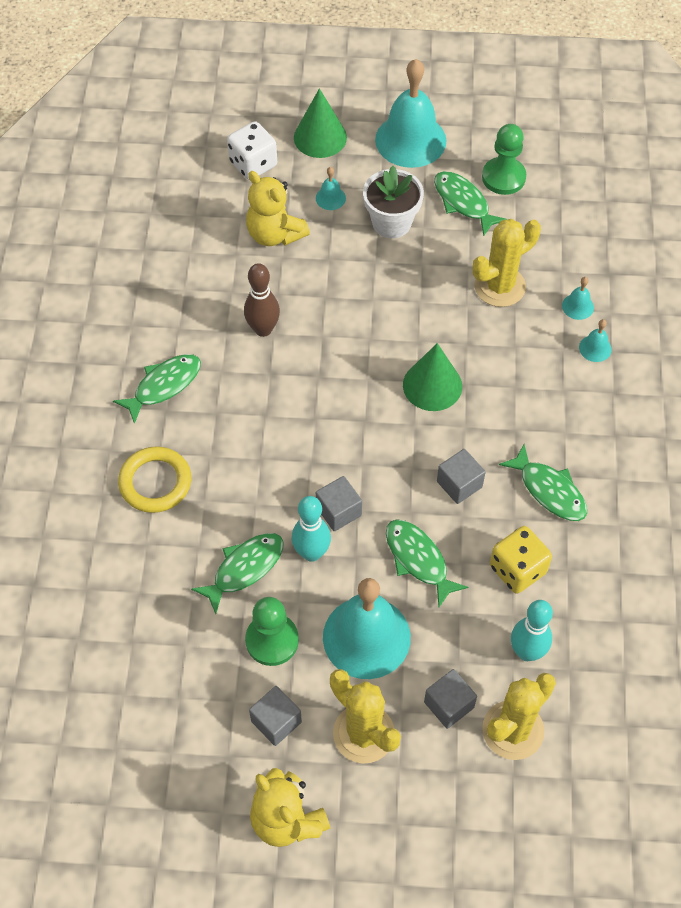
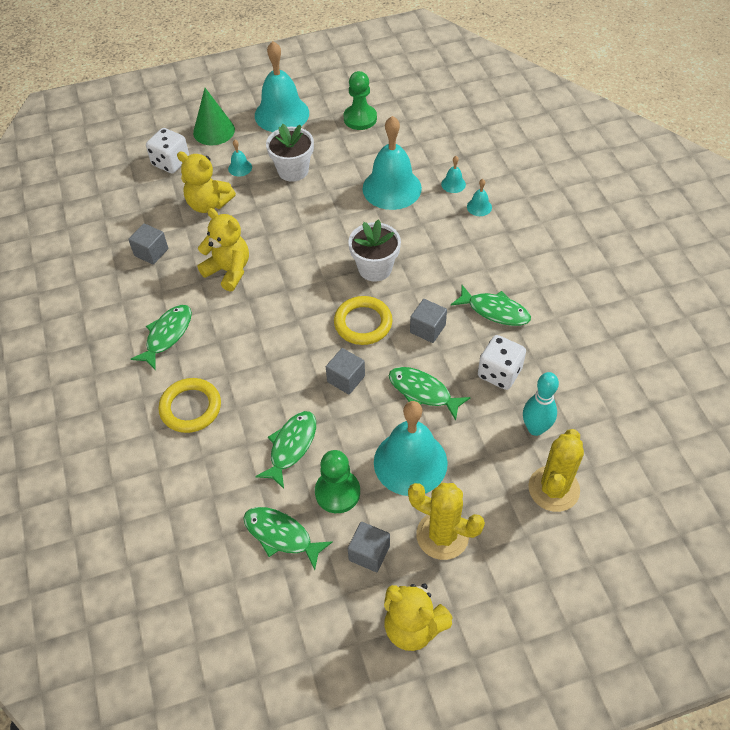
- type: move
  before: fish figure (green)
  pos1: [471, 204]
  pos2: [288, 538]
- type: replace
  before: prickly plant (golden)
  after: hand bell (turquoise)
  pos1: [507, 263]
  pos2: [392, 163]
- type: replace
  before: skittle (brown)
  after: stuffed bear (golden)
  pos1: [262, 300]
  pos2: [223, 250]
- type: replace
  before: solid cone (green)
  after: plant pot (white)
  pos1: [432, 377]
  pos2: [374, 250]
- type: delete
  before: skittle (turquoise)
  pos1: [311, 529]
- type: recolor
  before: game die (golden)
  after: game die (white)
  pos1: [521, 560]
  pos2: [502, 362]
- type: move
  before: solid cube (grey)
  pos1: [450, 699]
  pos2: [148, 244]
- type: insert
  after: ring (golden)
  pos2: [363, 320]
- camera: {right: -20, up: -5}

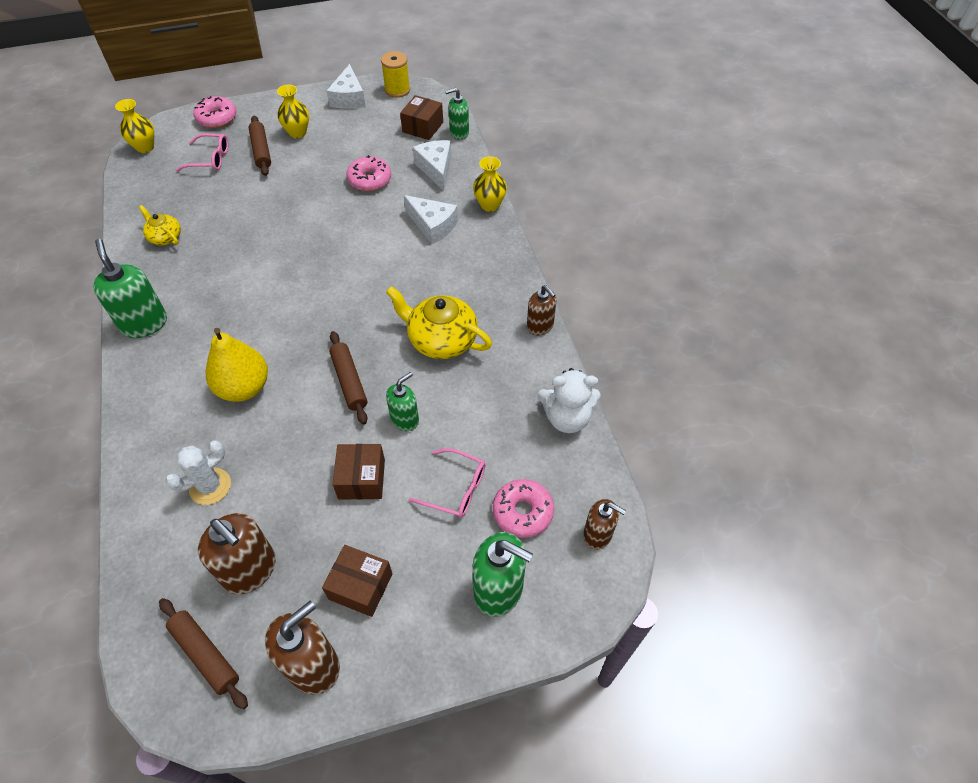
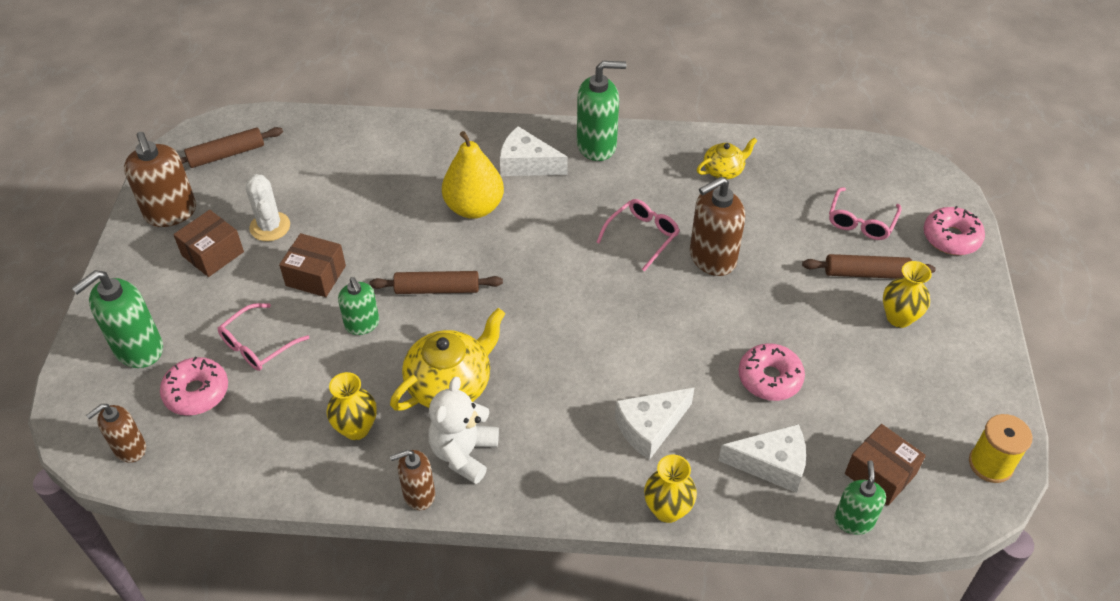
- type: move
  before: cheese (white)
  pos1: [346, 86]
  pos2: [534, 151]
- type: move
  before: flower vase (golden)
  pos1: [134, 126]
  pos2: [351, 406]
- type: move
  before: stuffed bear (white)
  pos1: [568, 400]
  pos2: [463, 430]
- type: move
  before: prickly plant (white)
  pos1: [198, 472]
  pos2: [268, 207]
- type: move
  before: pump bottle (brown)
  pos1: [237, 553]
  pos2: [717, 226]
- type: insert
  after: spectacles (rosy)
  pos2: [638, 235]
- camera: {right: 110, up: -5}

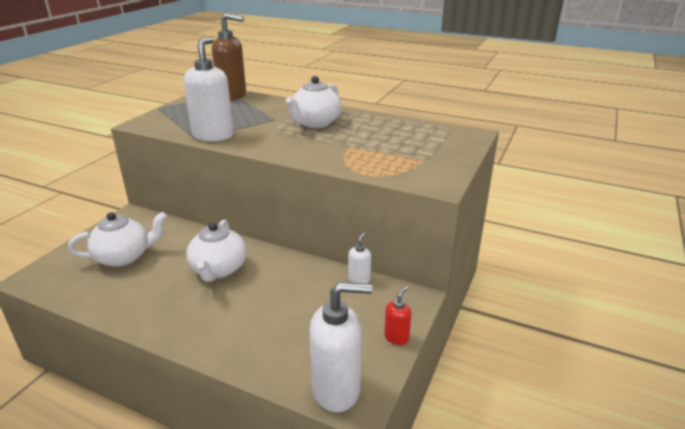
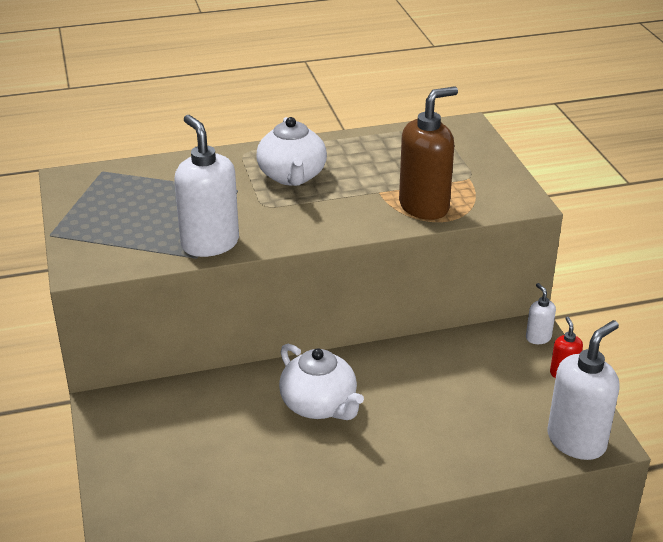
- type: move
  before: pump bottle (brown)
  pos1: [229, 56]
  pos2: [428, 153]
- type: delete
  before: china teapot (white)
  pos1: [117, 239]
- type: move
  before: pump bottle (white)
  pos1: [359, 257]
  pos2: [541, 313]
- camera: {right: -40, up: 5}

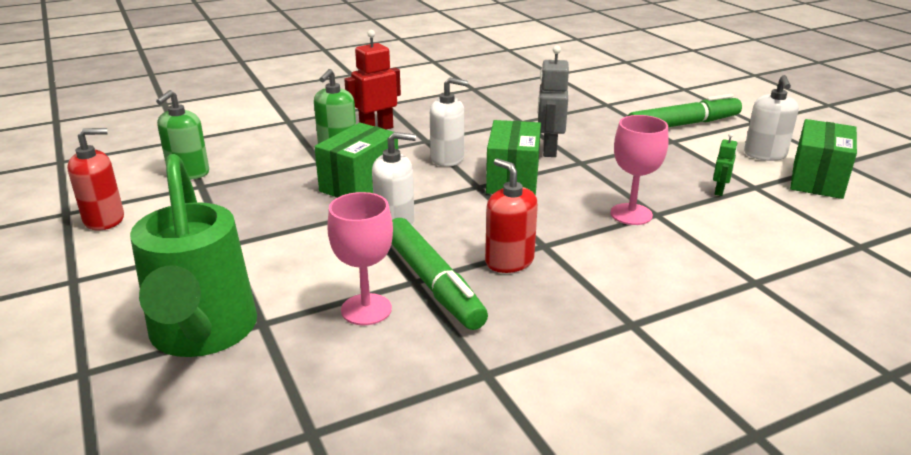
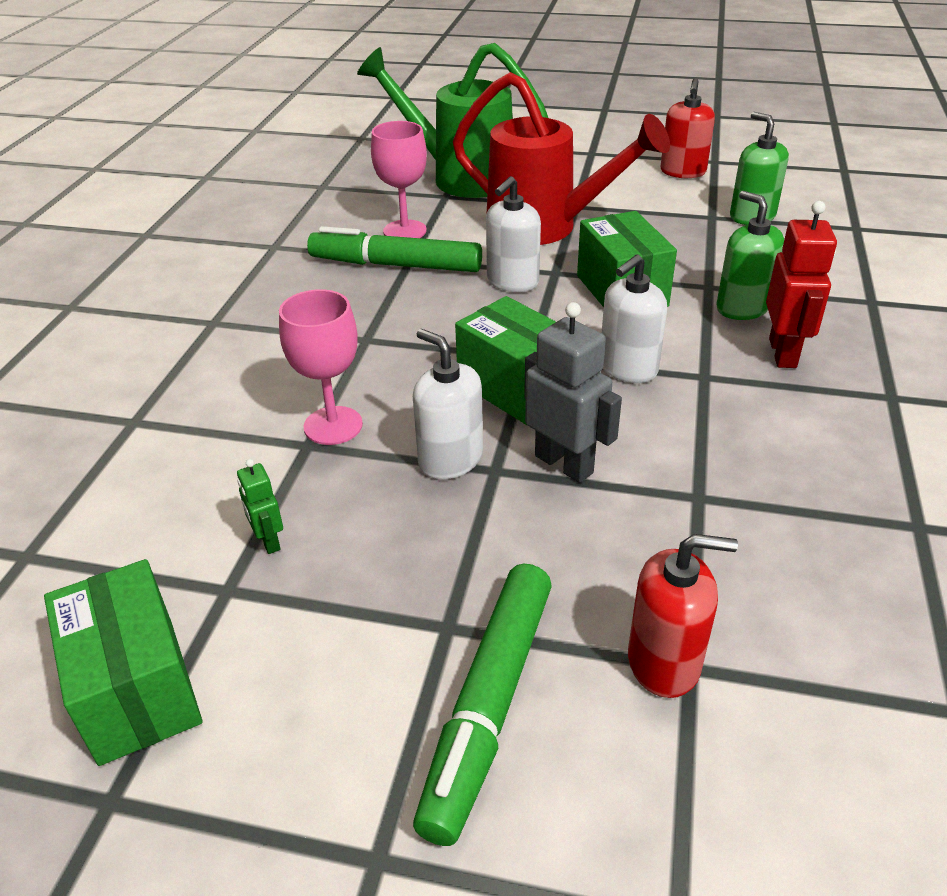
- type: move
  before: pump bottle (white)
  pos1: [771, 118]
  pos2: [448, 404]
- type: move
  before: pump bottle (scarlet)
  pos1: [511, 215]
  pos2: [683, 616]
- type: insert
  after: watering can (scarlet)
  pos2: [561, 158]
- camera: {right: 130, up: 10}

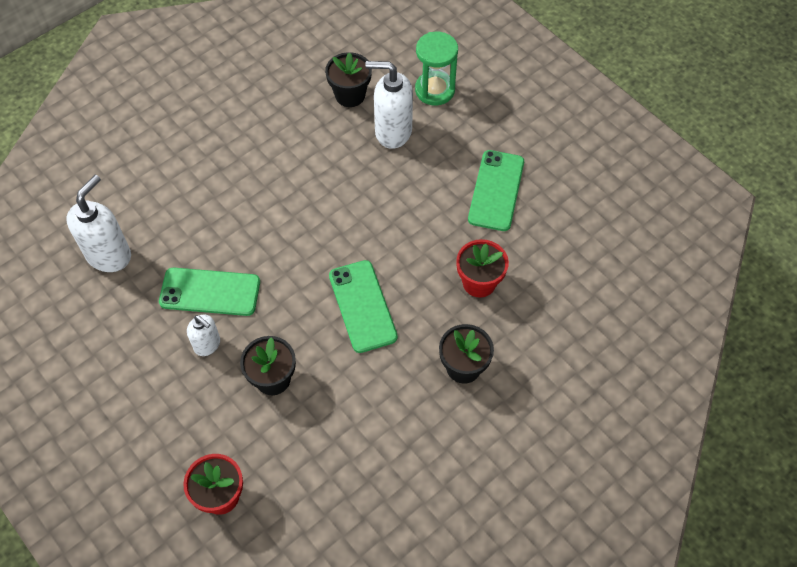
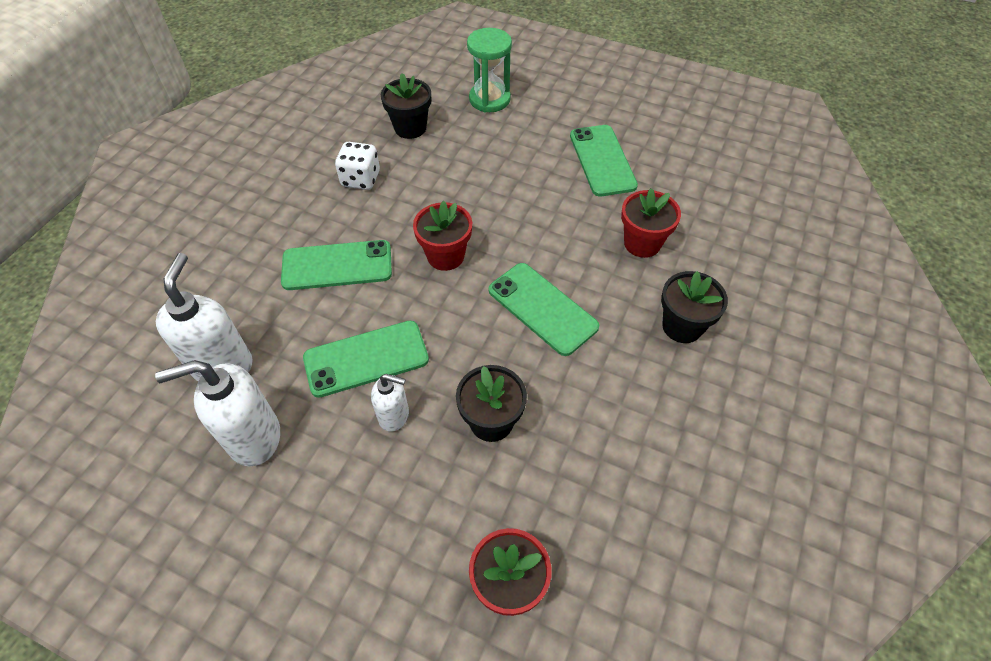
- type: move
  before: pump bottle (white)
  pos1: [389, 105]
  pos2: [217, 413]
- type: insert
  after: game die (white)
  pos2: [357, 166]
- type: insert
  after: plant pot (scarlet)
  pos2: [442, 236]
- type: insert
  after: smartphone (green)
  pos2: [336, 265]
- camera: {right: -25, up: -5}

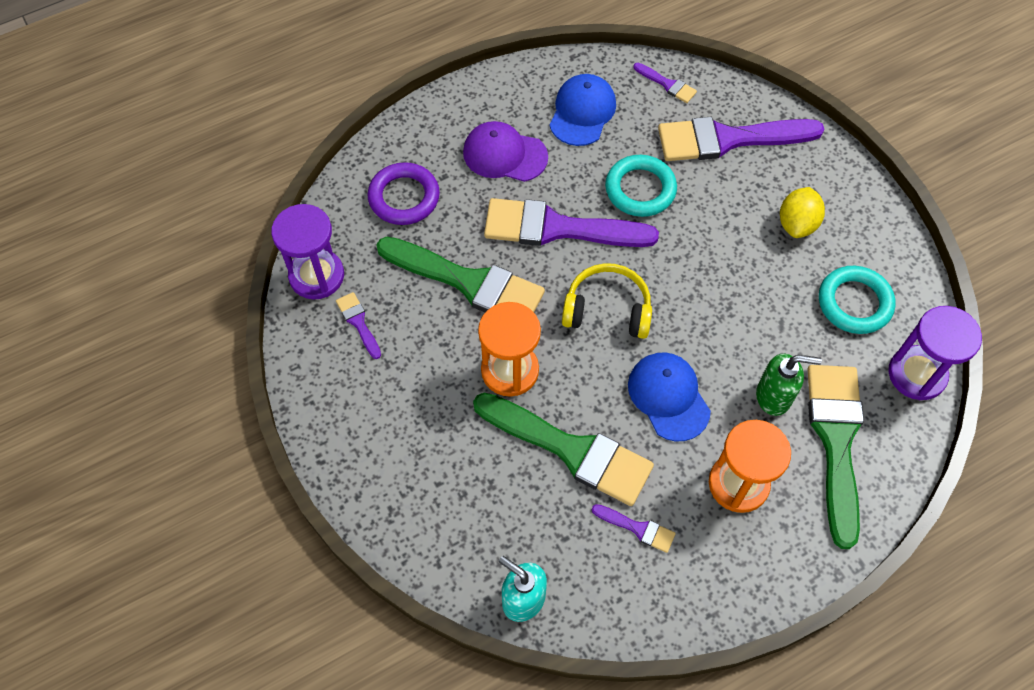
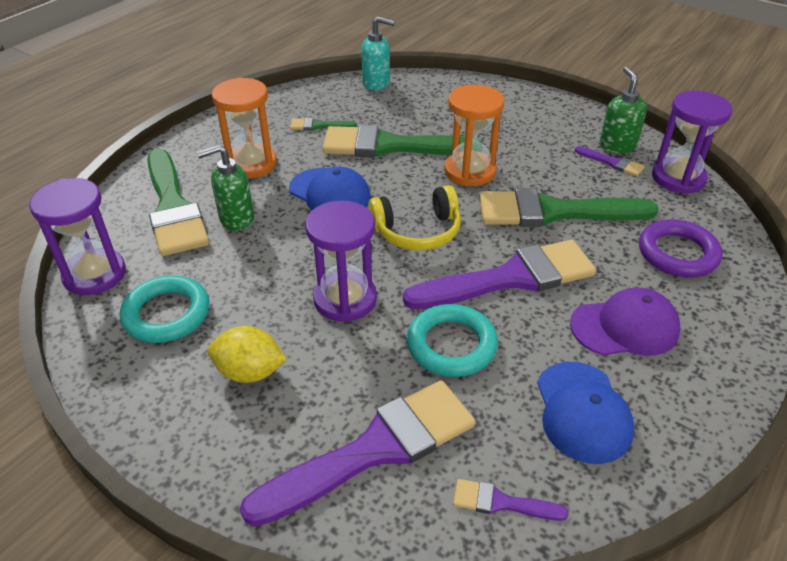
- type: rotate
  before: toy lemon (golden)
  pos1: [802, 212]
  pos2: [247, 354]
  turn: -75
- type: recolor
  before: brush (violet)
  after: brush (green)
  pos1: [634, 528]
  pos2: [323, 124]
- type: insert
  after: pump bottle (green)
  pos2: [623, 110]
- type: insert
  after: hourglass (violet)
  pos2: [341, 261]
- camera: {right: 155, up: -20}

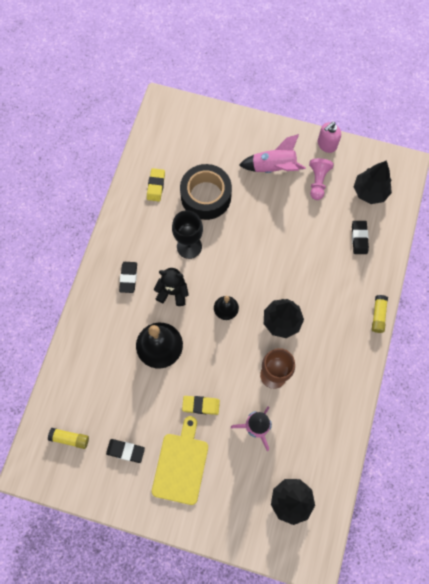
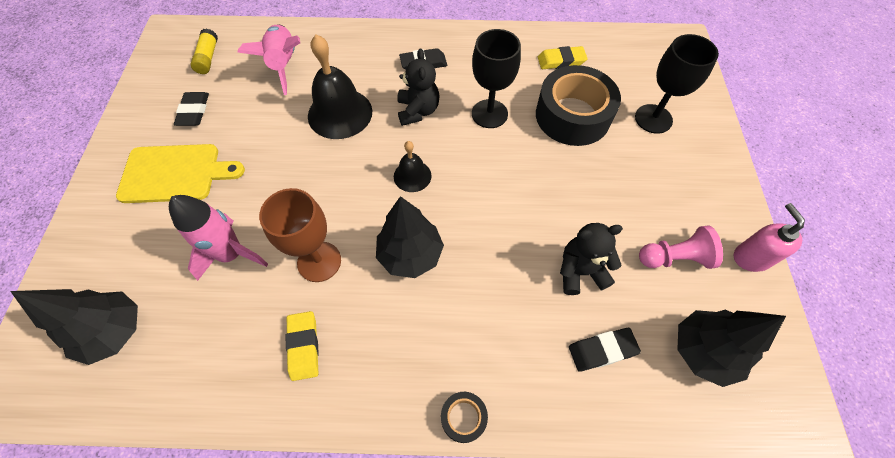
- type: rotate
  before: pump bottle (rosy)
  pos1: [329, 137]
  pos2: [769, 237]
  turn: 45
- type: move
  before: rocket (rosy)
  pos1: [272, 153]
  pos2: [268, 60]
- type: replace
  before: stick of glue (golden)
  after: sticky tape (black)
  pos1: [380, 314]
  pos2: [464, 417]
- type: move
  before: gum eraser (golden)
  pos1: [201, 405]
  pos2: [302, 346]
- type: insert
  after: goblet (black)
  pos2: [677, 84]
- type: insert
  after: stuffed bear (black)
  pos2: [591, 259]
- camera: {right: 75, up: -10}

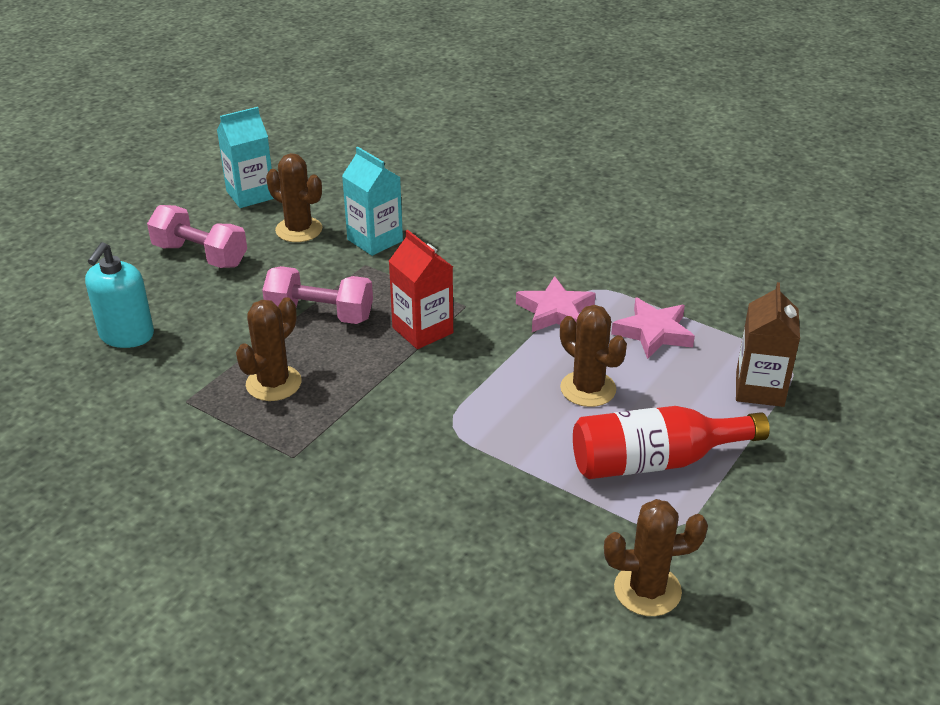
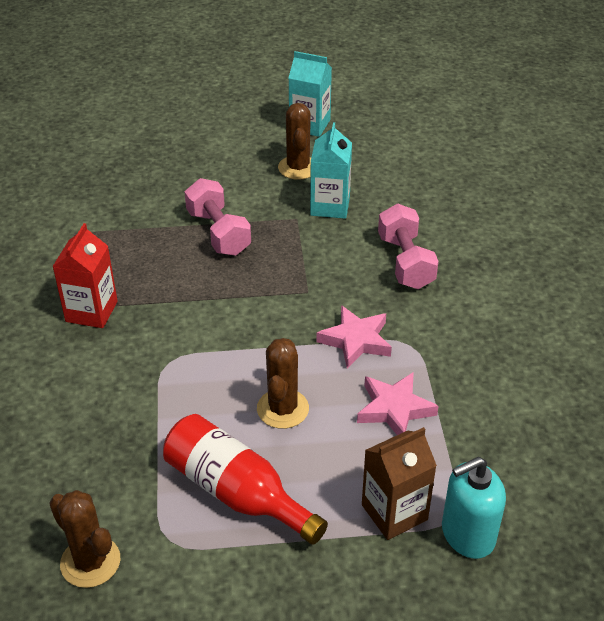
- type: move
  before: free weight (rosy)
  pos1: [197, 236]
  pos2: [408, 246]
- type: move
  before: juice carton (scarlet)
  pos1: [421, 289]
  pos2: [85, 275]
- type: move
  before: pump bottle (turquoise)
  pos1: [119, 295]
  pos2: [474, 508]
- type: delete
  before: prickly plant (brown)
  pos1: [269, 349]
- camera: {right: 50, up: 5}

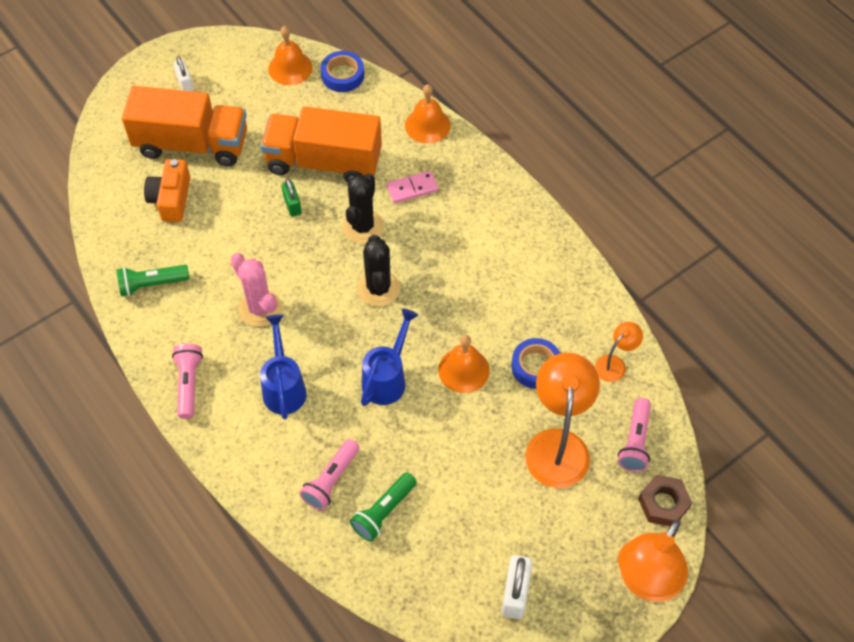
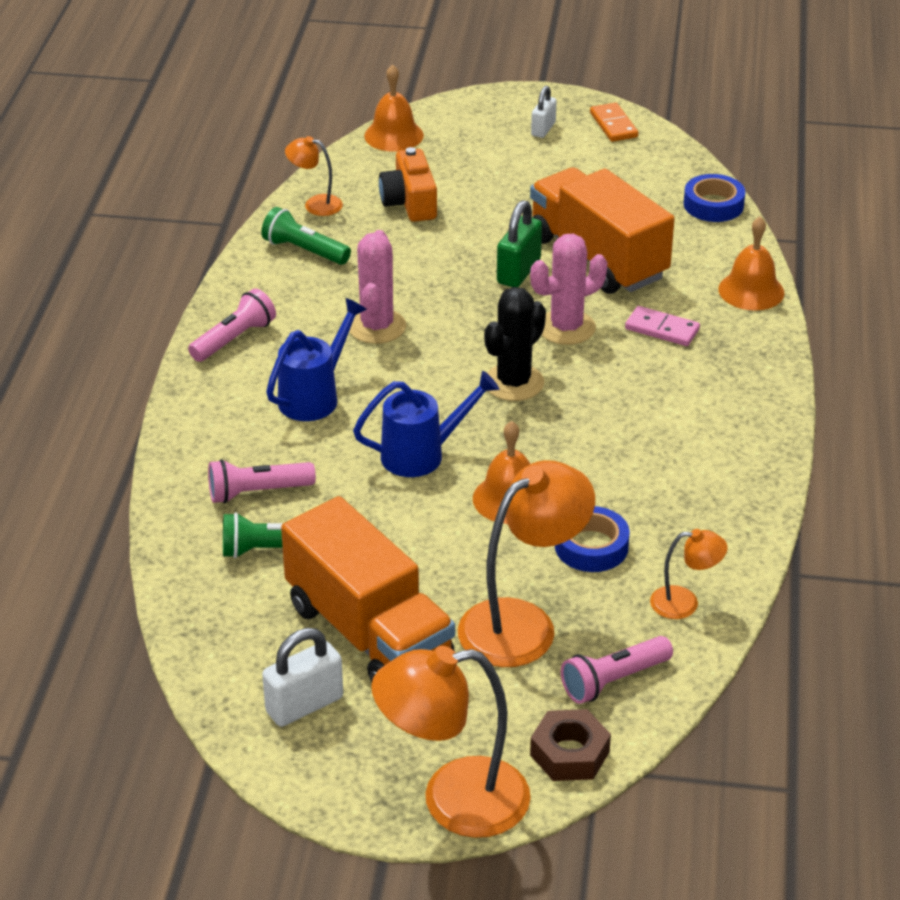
- type: move
  before: hand bell (orange)
  pos1: [290, 55]
  pos2: [394, 108]
- type: move
  before: truck (orange)
  pos1: [184, 126]
  pos2: [368, 589]
- type: rotate
  before: photo camera (orange)
  pos1: [167, 190]
  pos2: [408, 184]
  turn: -60
- type: recolor
  before: prickly plant (black)
  after: prickly plant (rosy)
  pos1: [363, 208]
  pos2: [568, 289]
- type: resize
  before: small lock (green)
  pos1: [291, 198]
  pos2: [519, 243]
  scale: 1.54
- type: insert
  after: domino tile (orange)
  pos2: [614, 122]
- type: insert
  after: desk lamp (orange)
  pos2: [314, 176]
- camera: {right: 45, up: -20}

